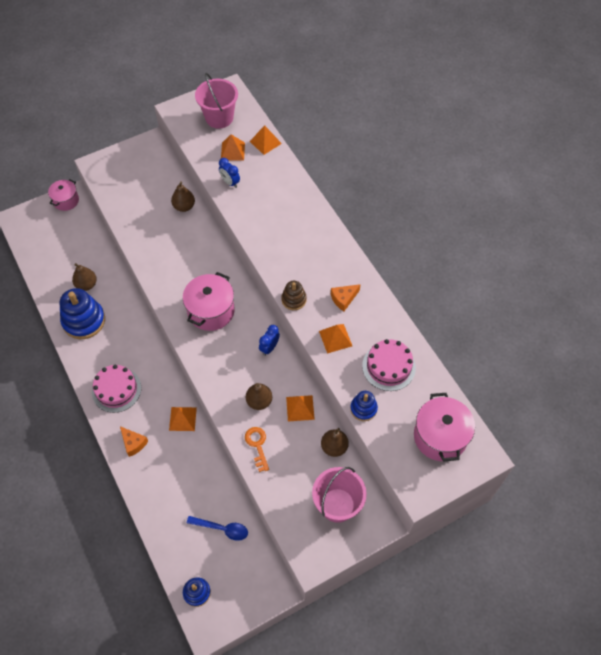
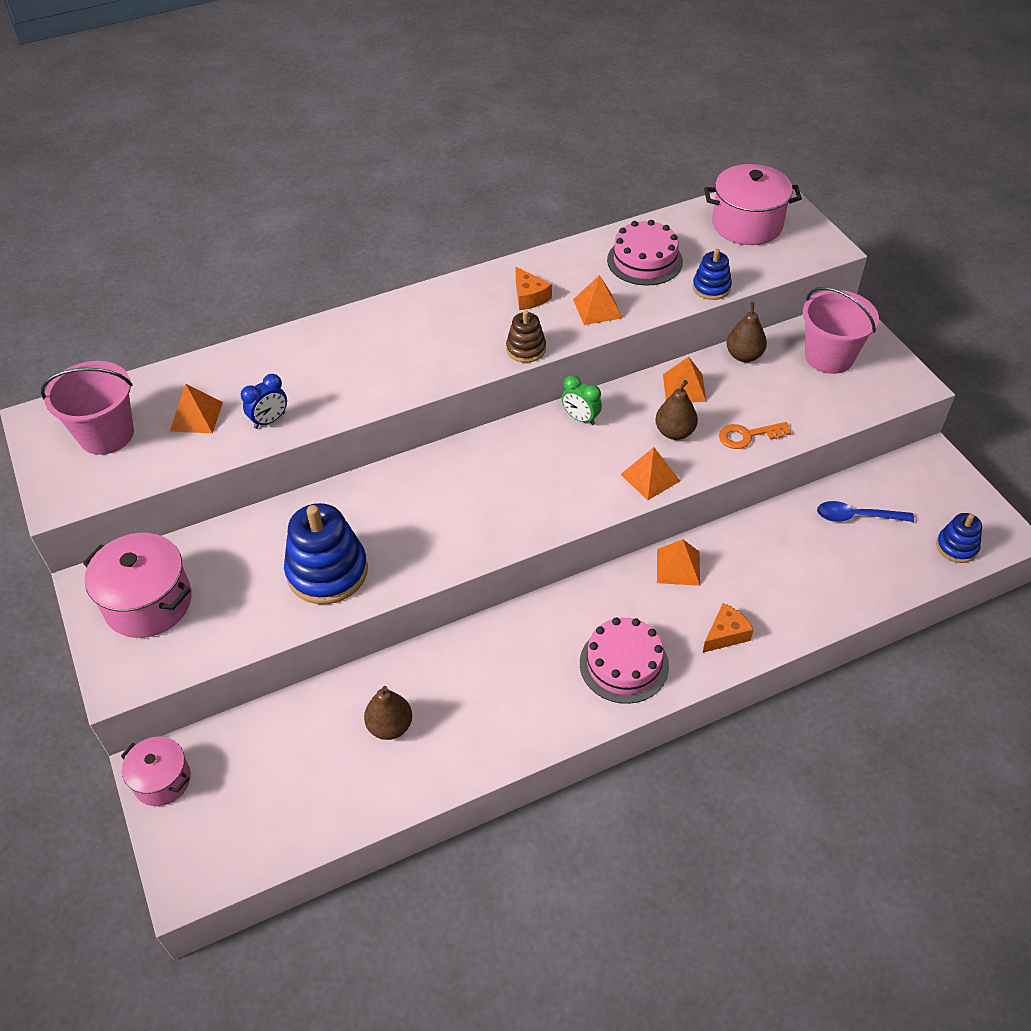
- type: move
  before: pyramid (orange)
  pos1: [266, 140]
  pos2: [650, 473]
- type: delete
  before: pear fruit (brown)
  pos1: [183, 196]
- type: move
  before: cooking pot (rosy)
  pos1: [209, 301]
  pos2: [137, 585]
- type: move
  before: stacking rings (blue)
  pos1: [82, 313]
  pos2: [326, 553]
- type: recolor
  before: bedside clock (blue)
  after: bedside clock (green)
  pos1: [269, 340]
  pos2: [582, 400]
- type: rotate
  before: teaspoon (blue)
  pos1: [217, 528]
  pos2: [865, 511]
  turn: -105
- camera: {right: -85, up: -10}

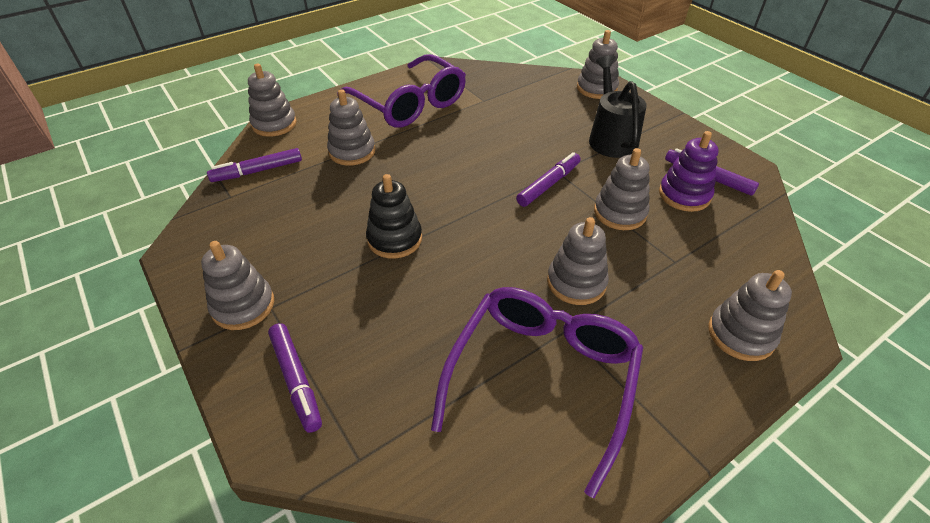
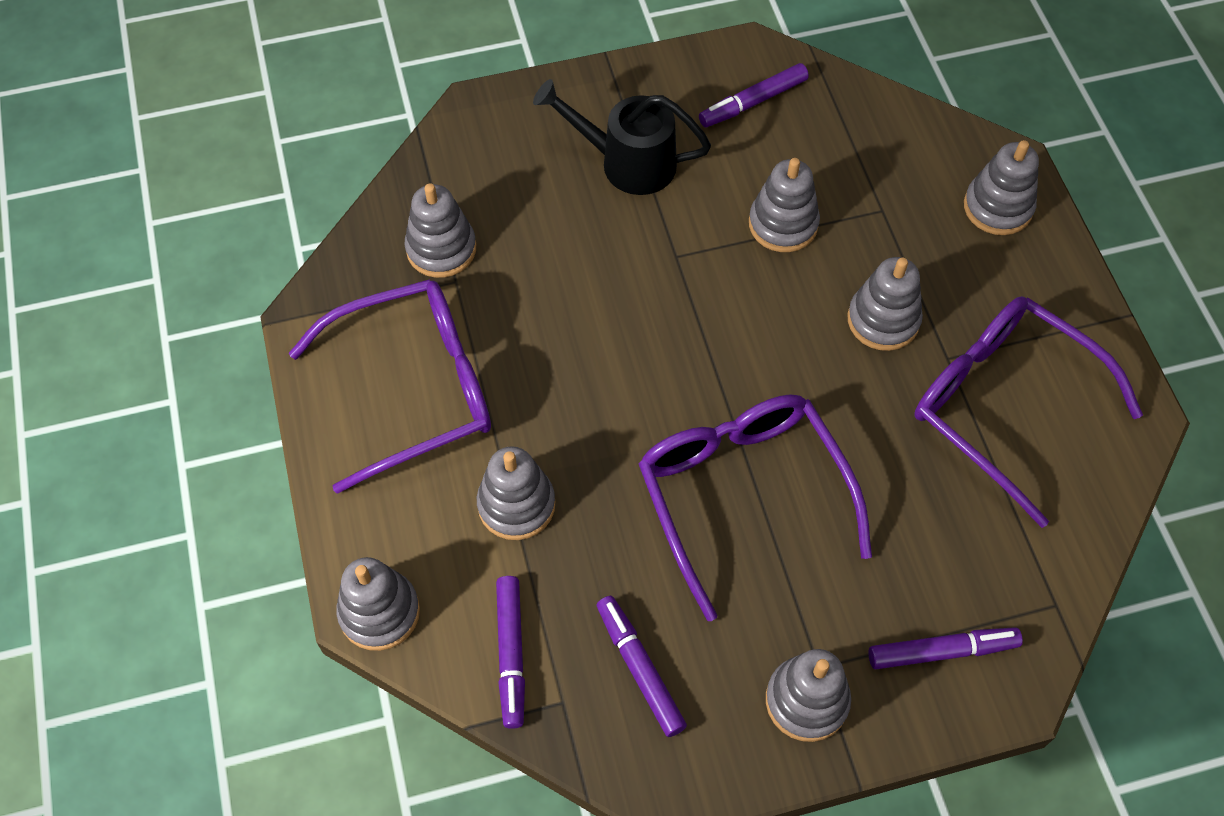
- type: move
  before: stacking rings (grey)
  pos1: [598, 64]
  pos2: [440, 230]
- type: delete
  before: stacking rings (violet)
  pos1: [689, 171]
- type: move
  before: marker pen (violet)
  pos1: [548, 179]
  pos2: [642, 666]
- type: replace
  before: stacking rings (black)
  after: spectacles (violet)
  pos1: [394, 216]
  pos2: [755, 507]
- camera: {right: -70, up: 15}

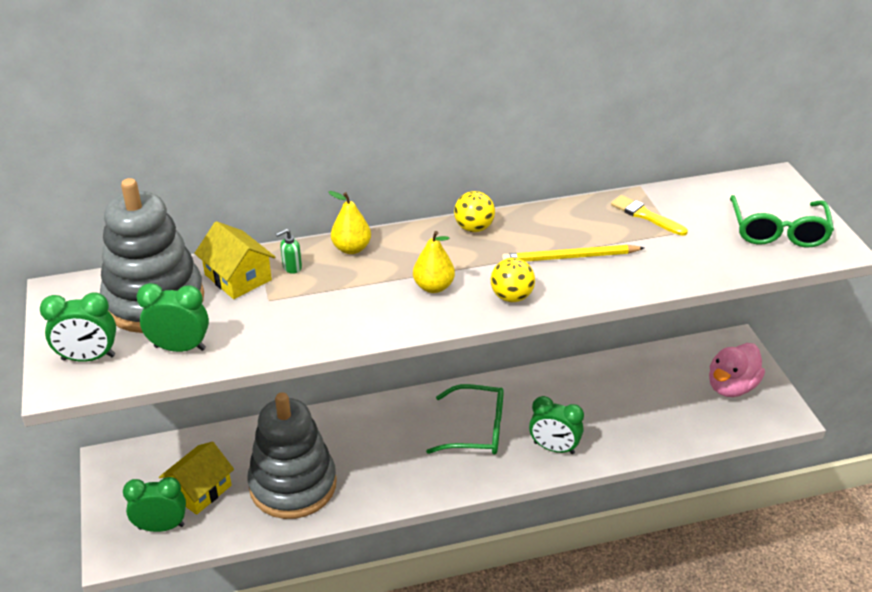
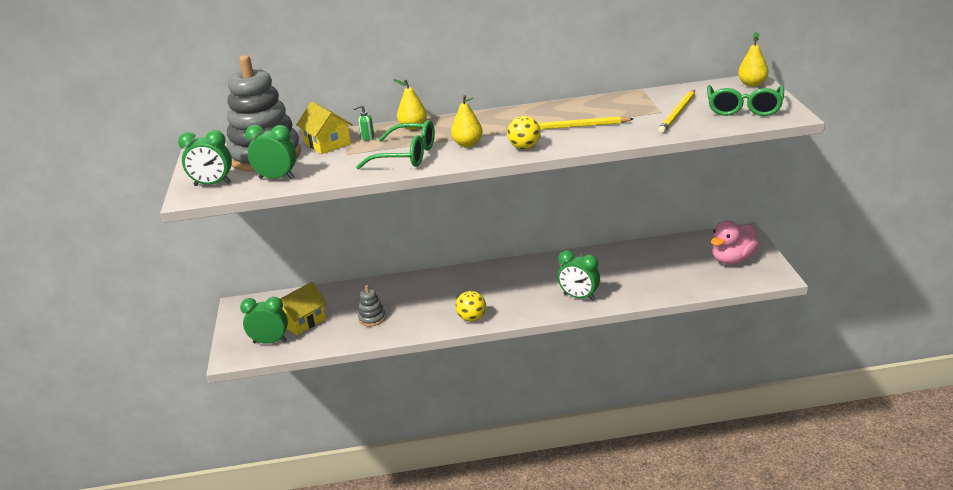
- type: move
  before: ball (golden)
  pos1: [474, 211]
  pos2: [471, 306]
- type: delete
  before: brush (golden)
  pos1: [649, 215]
- type: move
  before: spectacles (green)
  pos1: [465, 419]
  pos2: [395, 144]
- type: resize
  before: stacking rings (grey)
  pos1: [292, 455]
  pos2: [372, 306]
  scale: 0.41
- type: insert
  after: pear fruit (golden)
  pos2: [753, 59]
- type: insert
  after: lead pencil (golden)
  pos2: [676, 112]
- camera: {right: 10, up: -10}

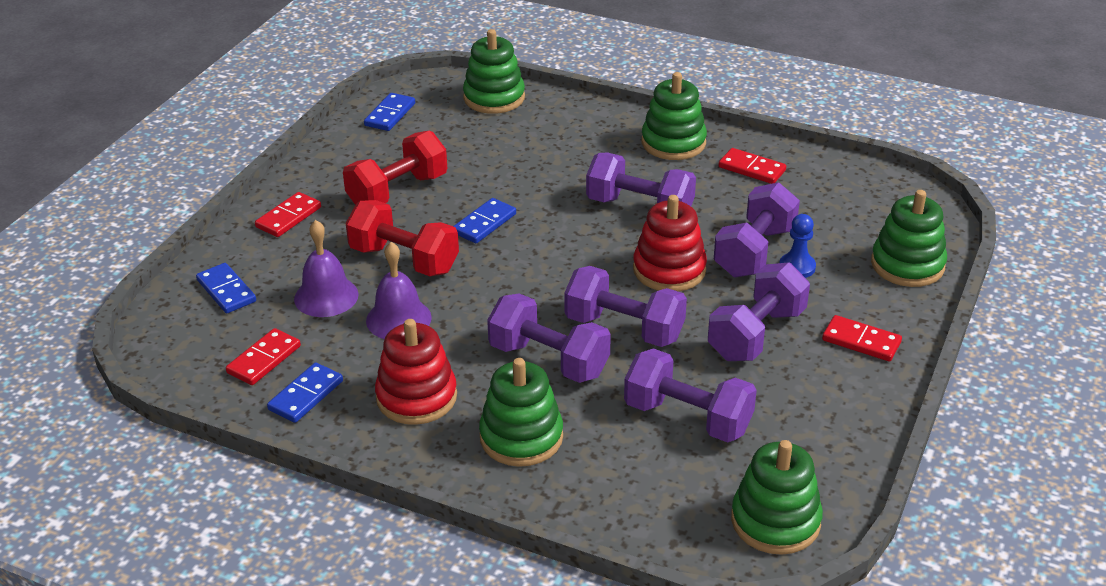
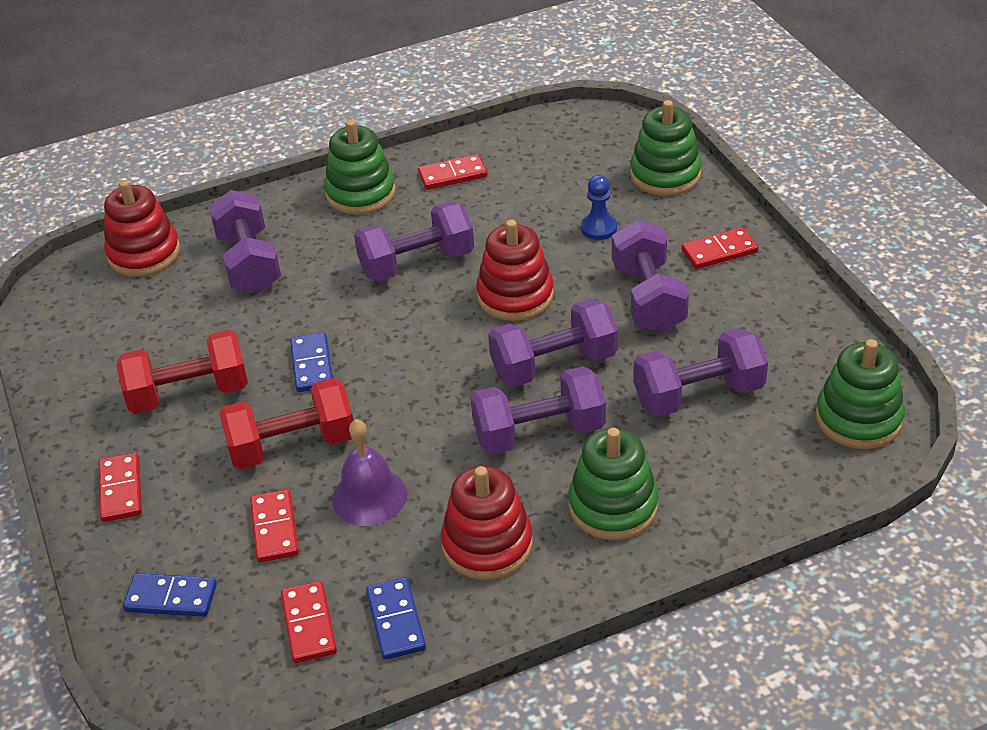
- type: recolor
  before: stacking rings (green)
  after: stacking rings (scarlet)
  pos1: [494, 71]
  pos2: [142, 228]
- type: delete
  before: domino tile (blue)
  pos1: [389, 112]
- type: rotate
  before: free weight (scarlet)
  pos1: [395, 168]
  pos2: [182, 372]
  turn: 75
- type: move
  before: free weight (violet)
  pos1: [757, 229]
  pos2: [245, 241]
- type: replace
  before: hand bell (violet)
  after: domino tile (scarlet)
  pos1: [326, 268]
  pos2: [274, 526]
- camera: {right: -45, up: 5}

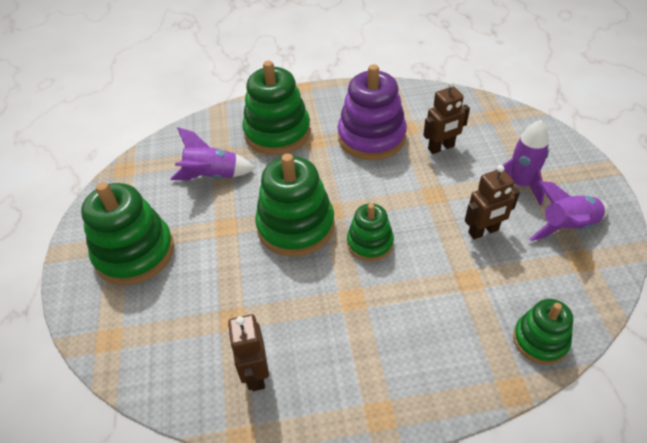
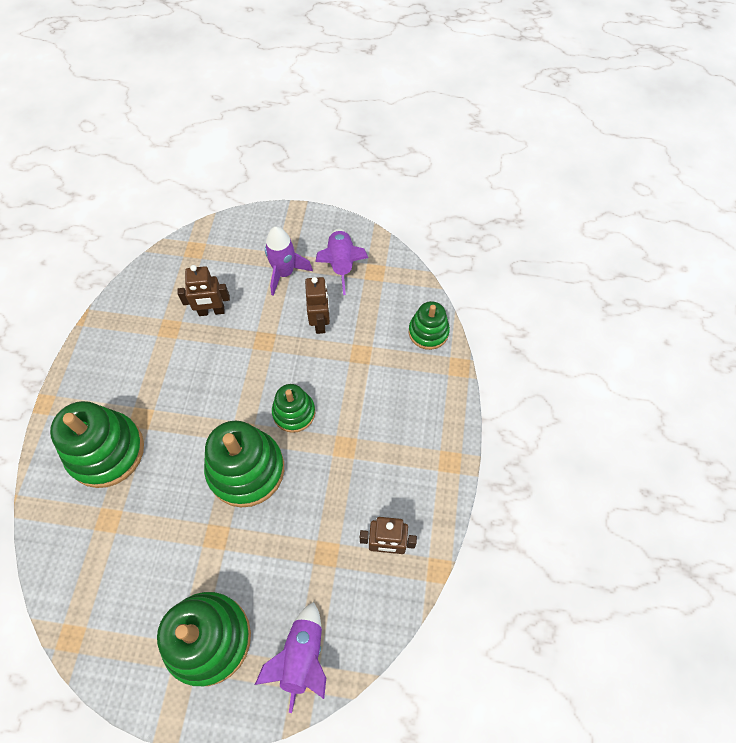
- type: delete
  before: stacking rings (violet)
  pos1: [372, 112]
- type: rotate
  before: robot (brown)
  pos1: [446, 117]
  pos2: [203, 290]
  turn: 90
- type: move
  before: rocket (violet)
  pos1: [212, 154]
  pos2: [290, 657]
- camera: {right: -75, up: 15}

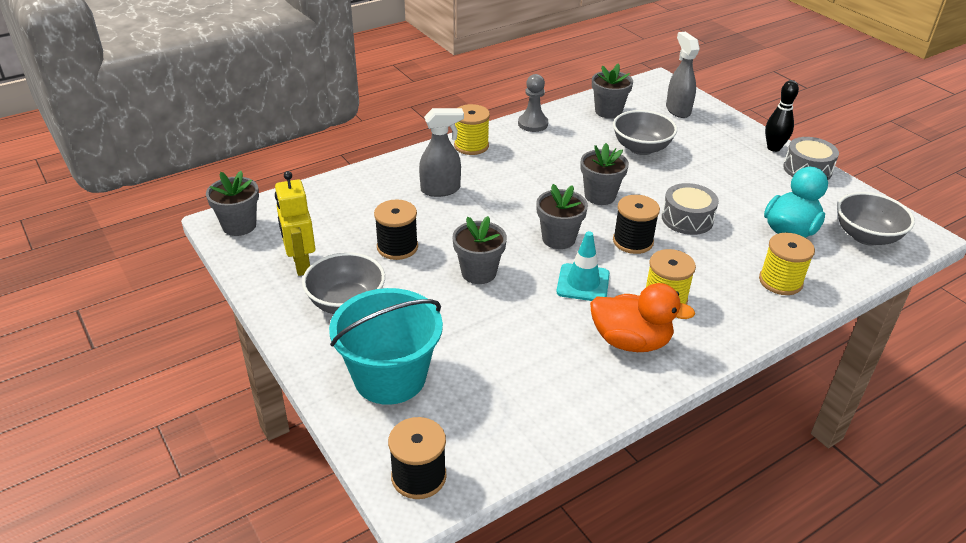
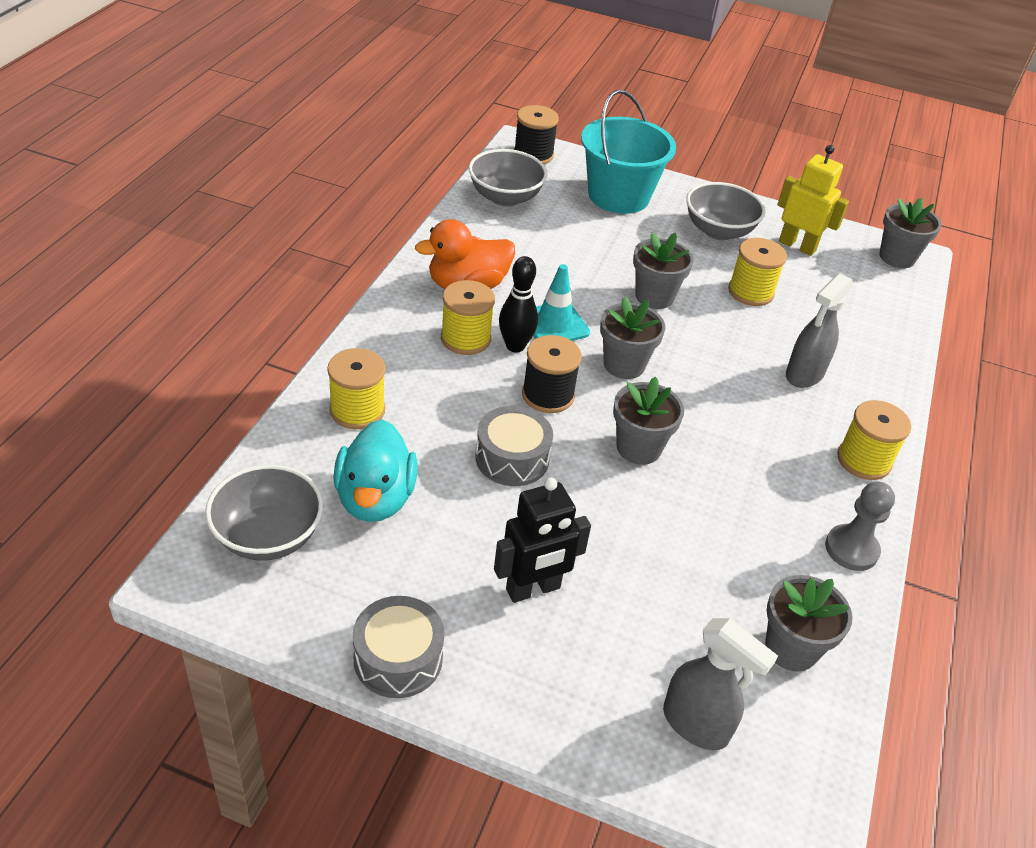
- type: move
  before: skittle (black)
  pos1: [782, 116]
  pos2: [518, 304]
- type: move
  before: bowl (grey)
  pos1: [645, 132]
  pos2: [508, 177]
- type: recolor
  before: spool (black)
  after: spool (golden)
  pos1: [396, 229]
  pos2: [757, 272]
- type: insert
  after: robot (black)
  pos2: [542, 540]
- camera: {right: 140, up: 5}

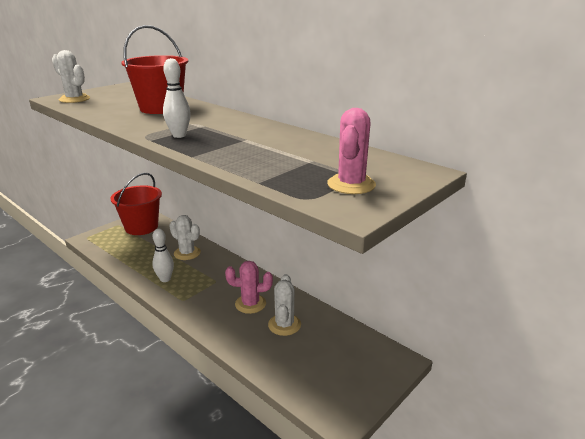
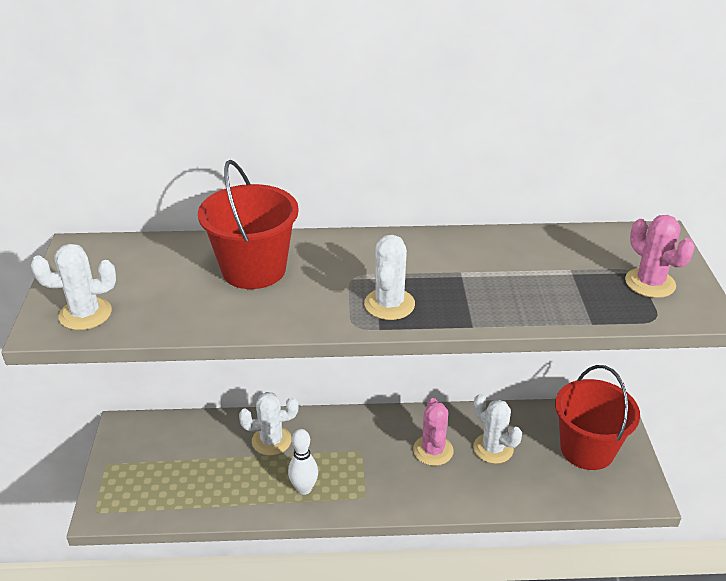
- type: replace
  before: skittle (white)
  after: prickly plant (white)
  pos1: [177, 98]
  pos2: [389, 277]
- type: move
  before: bucket (scarlet)
  pos1: [136, 204]
  pos2: [597, 417]
- type: rotate
  before: prickly plant (rosy)
  pos1: [249, 287]
  pos2: [433, 432]
  turn: -45
- camera: {right: -45, up: 10}

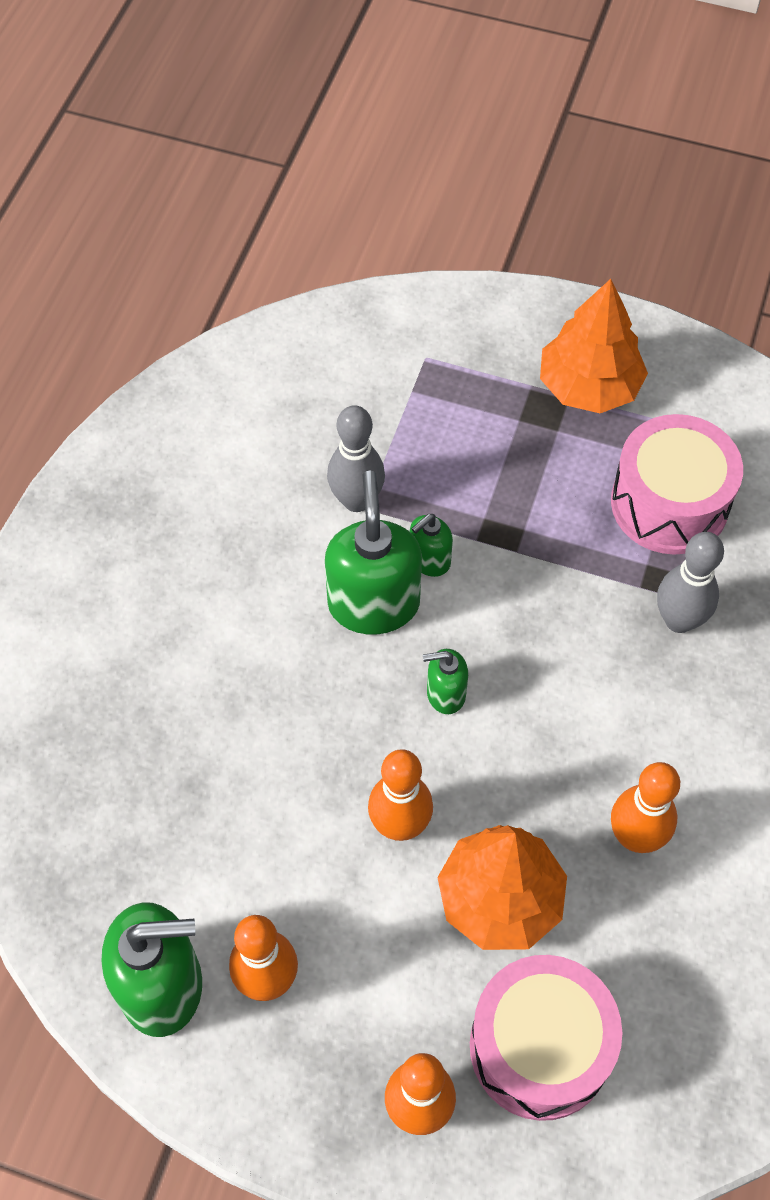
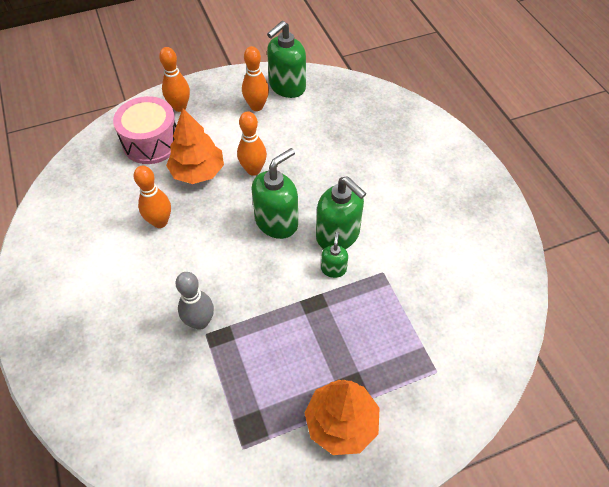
- type: delete
  before: skittle (grey)
  pos1: [356, 458]
- type: delete
  before: snare drum (rosy)
  pos1: [677, 484]
- type: resize
  before: pump bottle (green)
  pos1: [445, 681]
  pos2: [274, 193]
  scale: 1.95
- camera: {right: 140, up: -5}

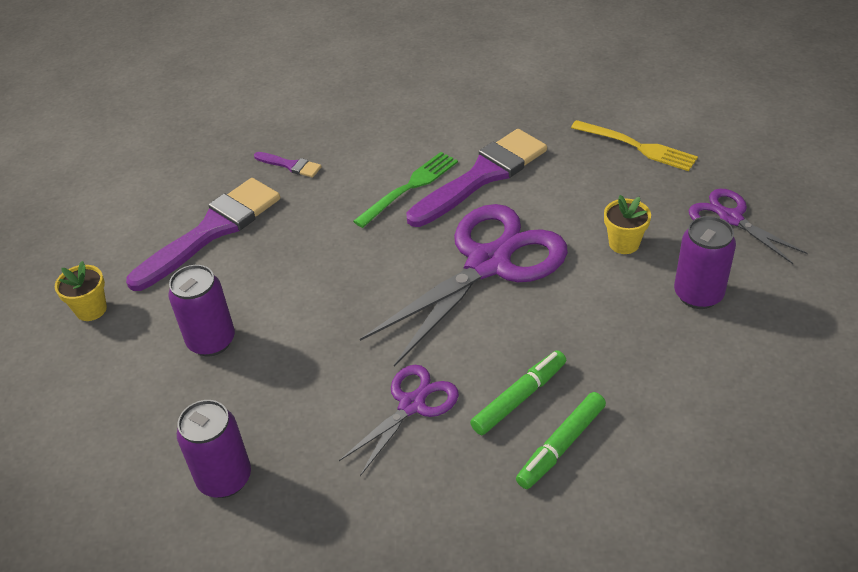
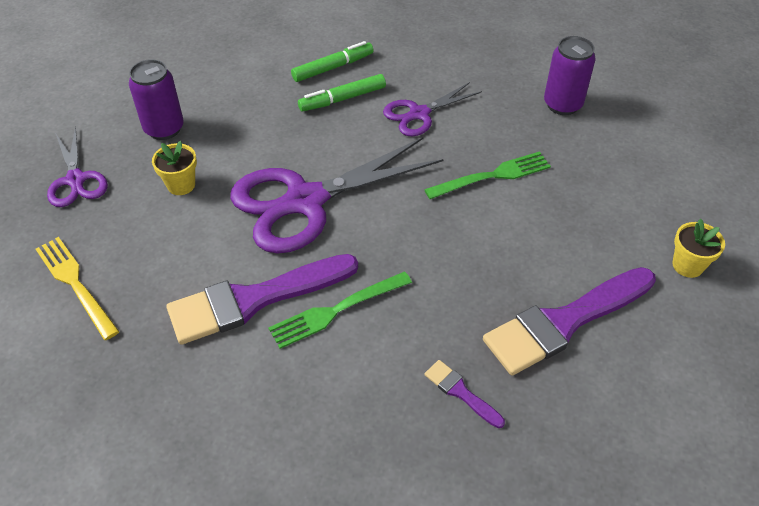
- type: delete
  before: tin (violet)
  pos1: [201, 310]
- type: insert
  after: fork (green)
  pos2: [487, 175]
- camera: {right: -165, up: 5}

